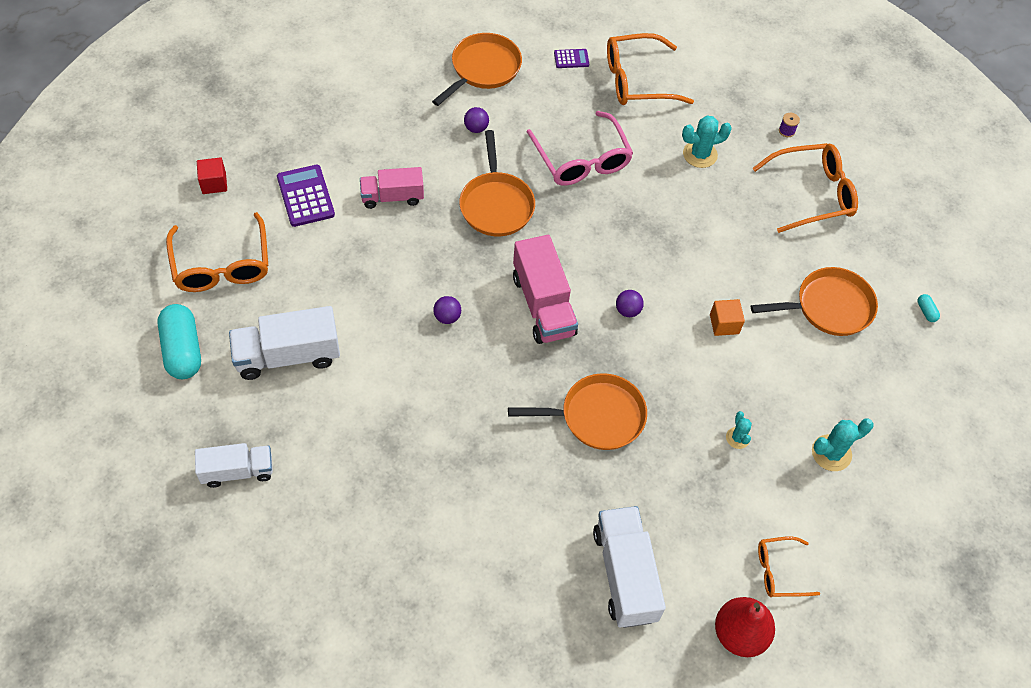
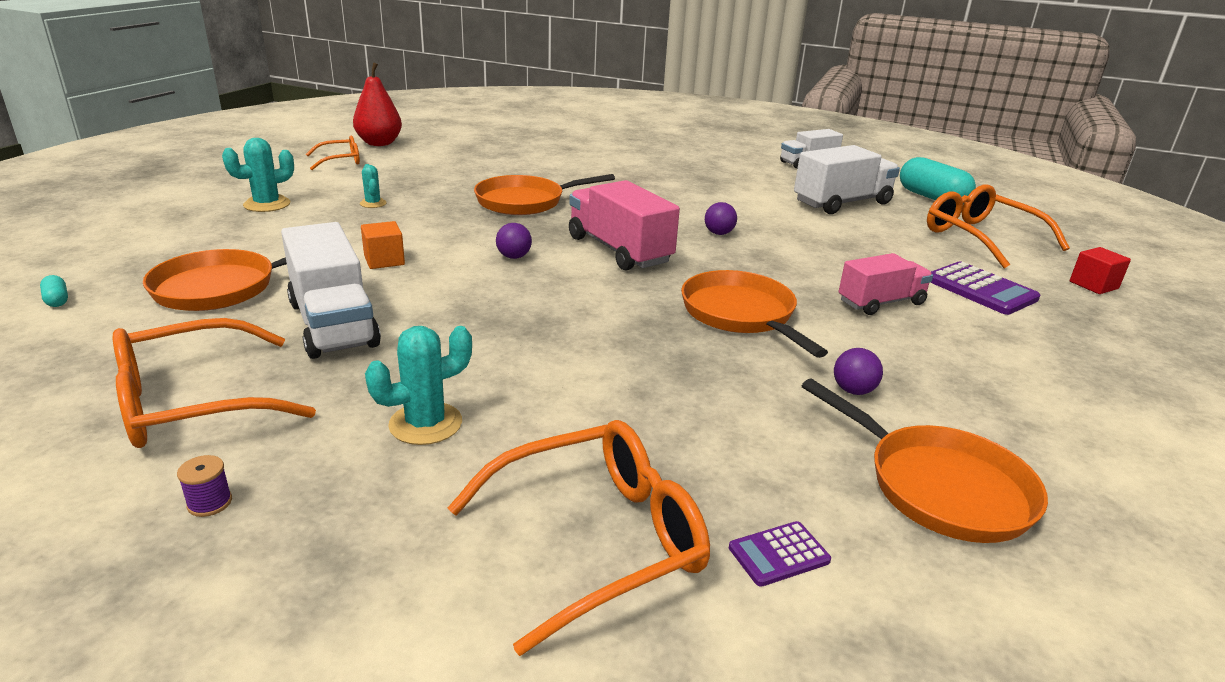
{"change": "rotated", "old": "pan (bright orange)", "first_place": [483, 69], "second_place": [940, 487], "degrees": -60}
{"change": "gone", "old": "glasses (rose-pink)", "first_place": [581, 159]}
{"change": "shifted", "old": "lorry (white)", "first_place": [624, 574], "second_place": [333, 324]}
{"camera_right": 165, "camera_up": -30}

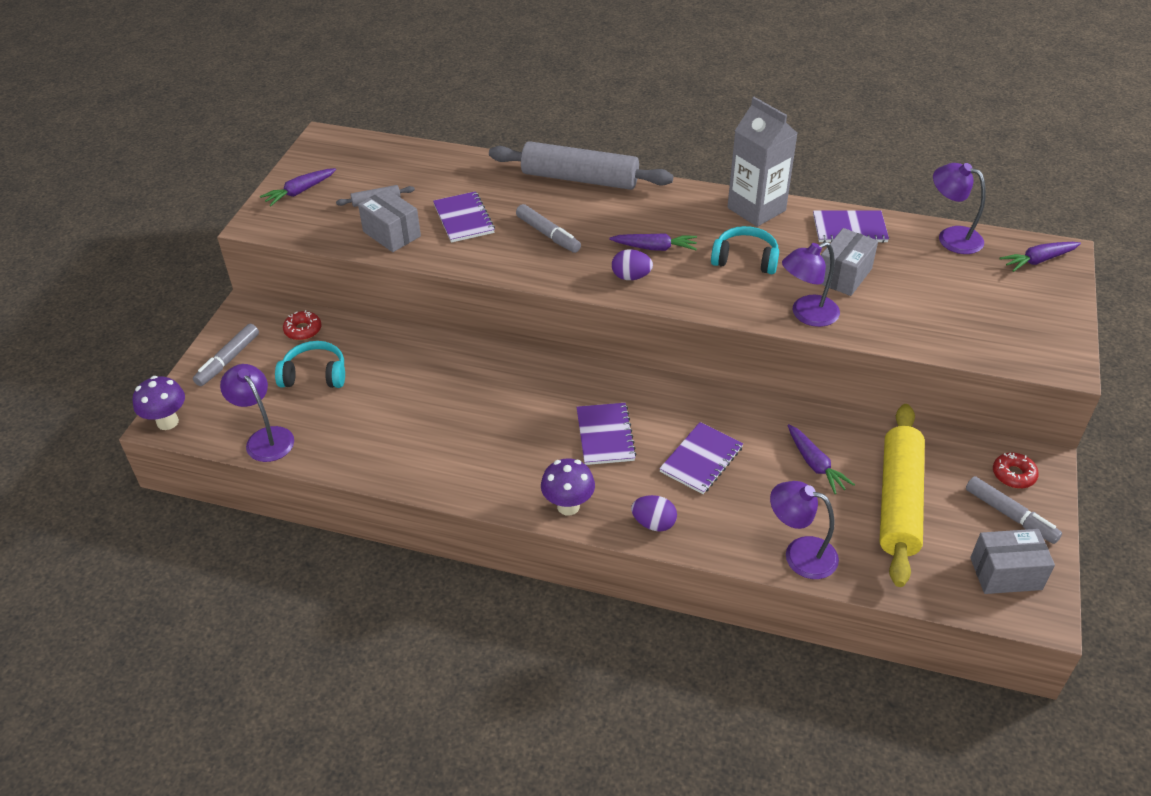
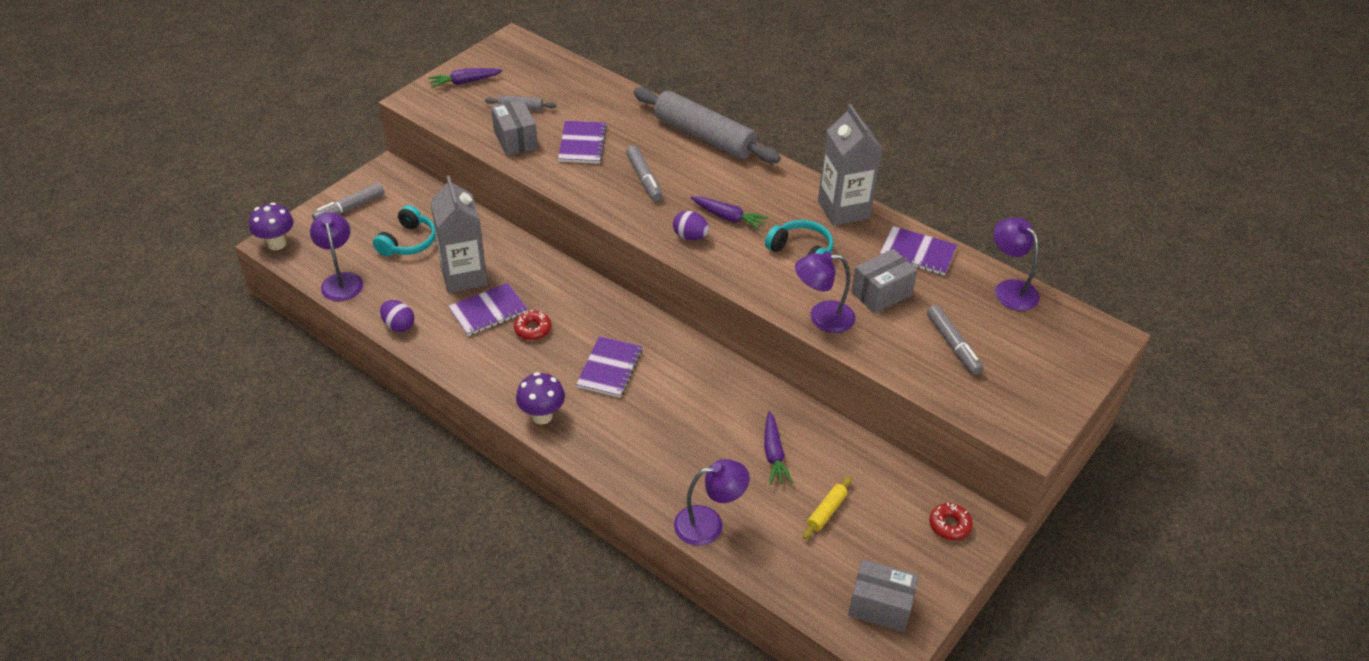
{"change": "rotated", "old": "headphones (aqua)", "first_place": [314, 375], "second_place": [408, 242], "degrees": 90}
{"change": "shifted", "old": "donut (red)", "first_place": [303, 330], "second_place": [532, 329]}
{"change": "shifted", "old": "egg shape (violet)", "first_place": [653, 523], "second_place": [399, 325]}
{"change": "shifted", "old": "notepad (violet)", "first_place": [701, 459], "second_place": [488, 311]}
{"change": "rotated", "old": "desk lamp (violet)", "first_place": [800, 554], "second_place": [709, 523], "degrees": 120}
{"change": "scaled", "old": "pastry roller (golden)", "first_place": [899, 502], "second_place": [826, 511], "factor": 0.41}
{"change": "shifted", "old": "felt pen (ash-grey)", "first_place": [1010, 515], "second_place": [953, 345]}
{"change": "gone", "old": "root vegetable (violet)", "first_place": [1038, 260]}
{"change": "new", "new": "carton (ash-grey)", "second_place": [464, 276]}
{"camera_right": 20, "camera_up": 0}

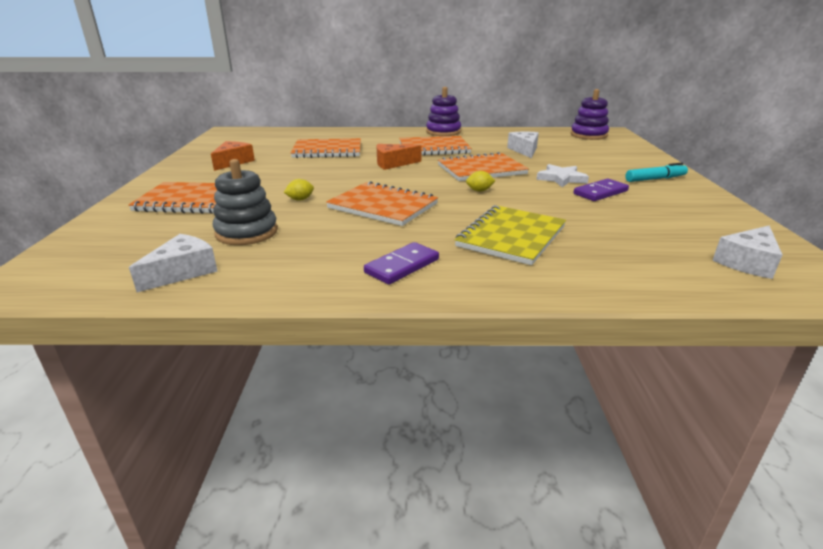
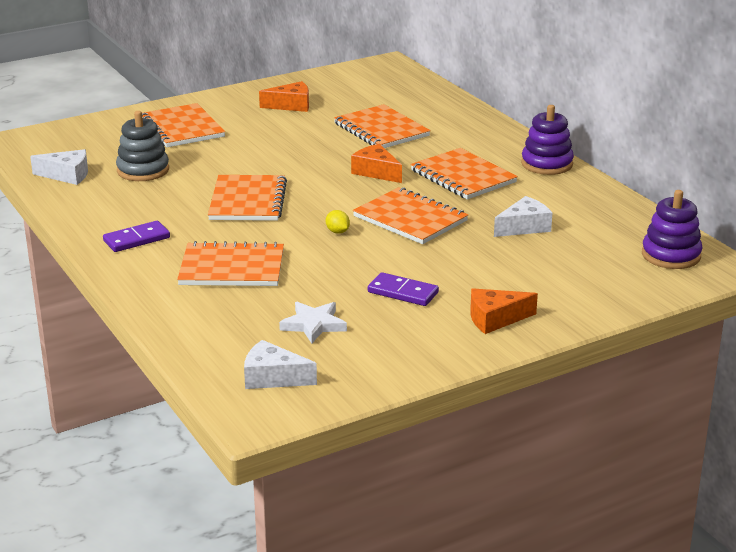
{"change": "gone", "old": "toy lemon (golden)", "first_place": [300, 199]}
{"change": "rotated", "old": "domino piece (violet)", "first_place": [402, 266], "second_place": [136, 239], "degrees": -45}
{"change": "repainted", "old": "notepad (golden)", "new": "notepad (bright orange)", "first_place": [511, 236], "second_place": [232, 268]}
{"change": "shifted", "old": "five-pointed star (white)", "first_place": [561, 179], "second_place": [313, 325]}
{"change": "swapped", "old": "felt pen (aqua)", "new": "cheese (bright orange)", "first_place": [655, 179], "second_place": [495, 319]}
{"camera_right": 60, "camera_up": 0}

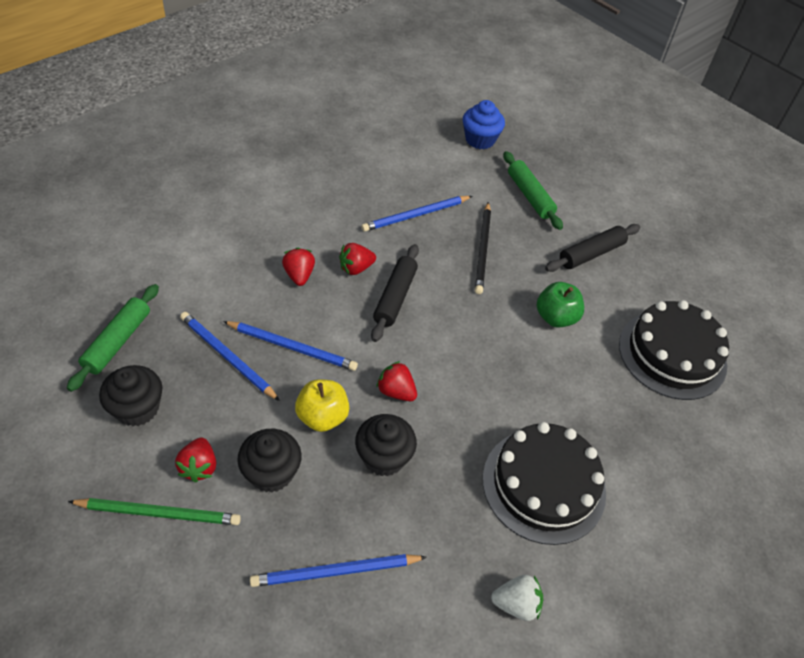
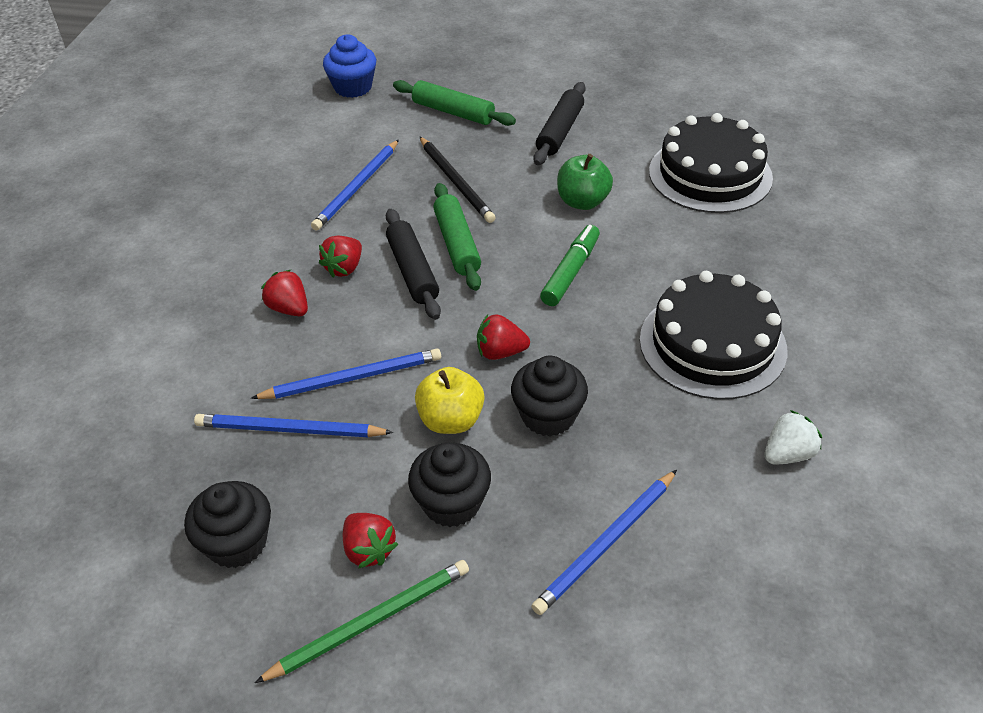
{"change": "shifted", "old": "pastry roller (emerald)", "first_place": [118, 342], "second_place": [457, 244]}
{"change": "new", "new": "felt pen (emerald)", "second_place": [570, 272]}
{"camera_right": -30, "camera_up": -5}

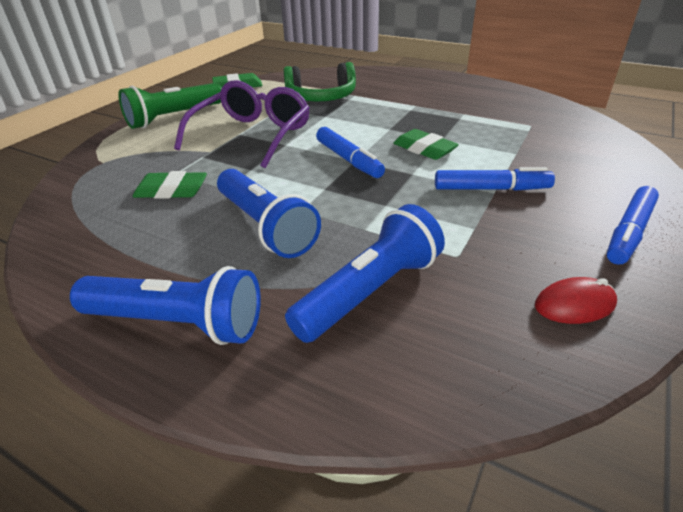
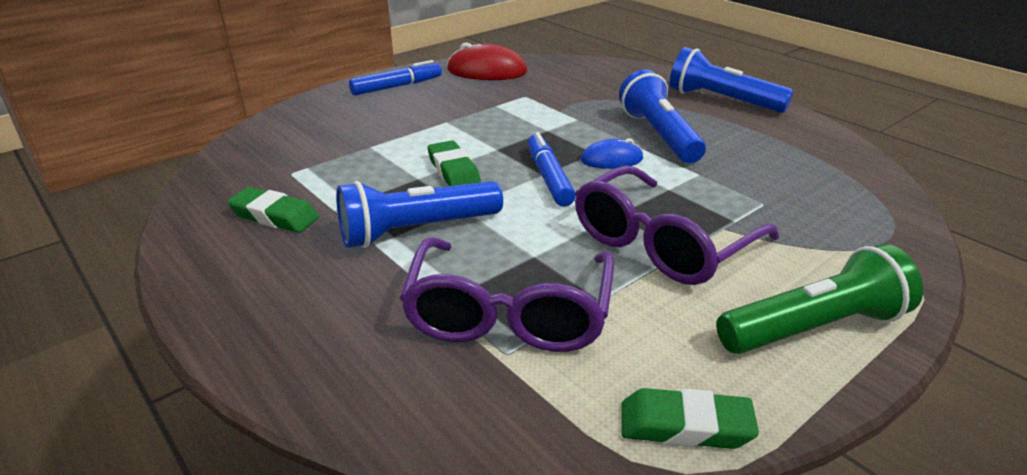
{"change": "shifted", "old": "eraser (emerald)", "first_place": [171, 191], "second_place": [275, 216]}
{"change": "swapped", "old": "headphones (emerald)", "new": "glasses (violet)", "first_place": [321, 97], "second_place": [509, 313]}
{"change": "shifted", "old": "torch (blue)", "first_place": [370, 292], "second_place": [416, 230]}
{"change": "gone", "old": "felt pen (blue)", "first_place": [491, 189]}
{"change": "scaled", "old": "PC mouse (red)", "first_place": [574, 304], "second_place": [487, 71], "factor": 1.66}
{"change": "new", "new": "PC mouse (blue)", "second_place": [611, 159]}
{"camera_right": -160, "camera_up": -5}

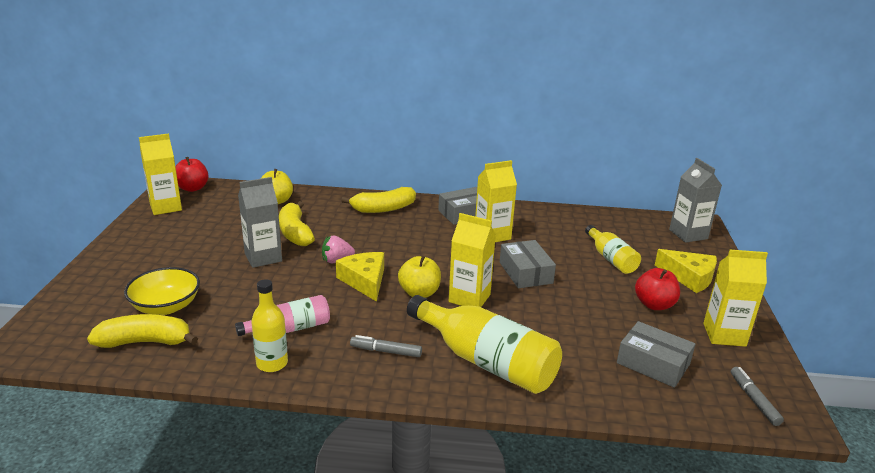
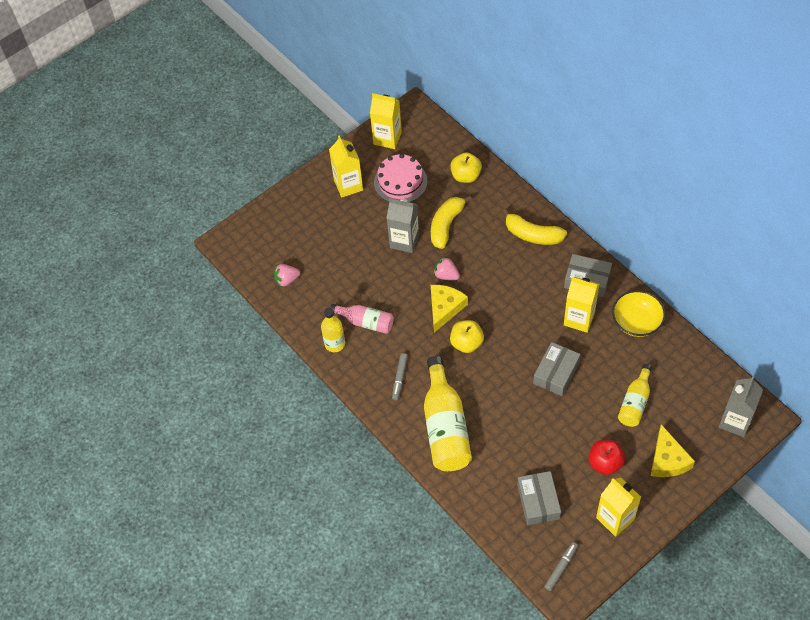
{"change": "swapped", "old": "banana fruit (golden)", "new": "berry (rose-pink)", "first_place": [145, 342], "second_place": [287, 280]}
{"change": "shifted", "old": "bowl (golden)", "first_place": [166, 306], "second_place": [636, 322]}
{"change": "gone", "old": "apple (red)", "first_place": [192, 188]}
{"change": "rotated", "old": "felt pen (ash-grey)", "first_place": [386, 351], "second_place": [400, 378], "degrees": -135}
{"change": "shifted", "old": "carton (golden)", "first_place": [469, 298], "second_place": [348, 185]}
{"change": "new", "new": "layer cake (rose-pink)", "second_place": [400, 182]}
{"camera_right": 50, "camera_up": 30}

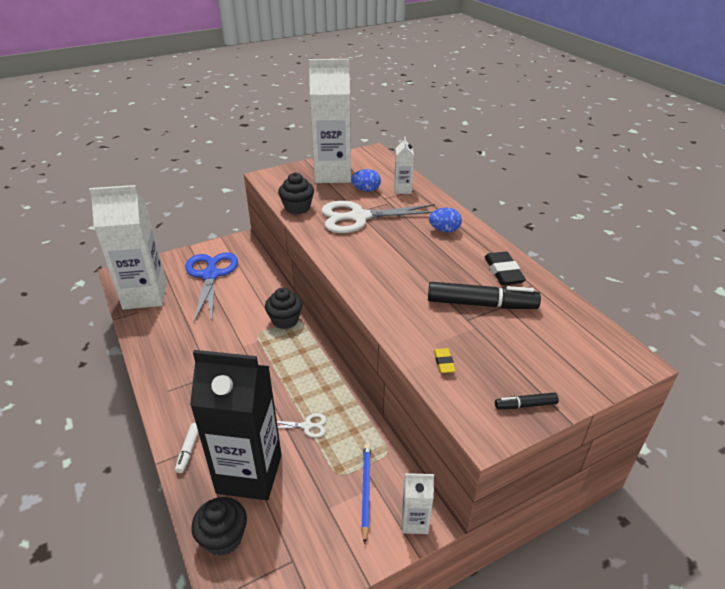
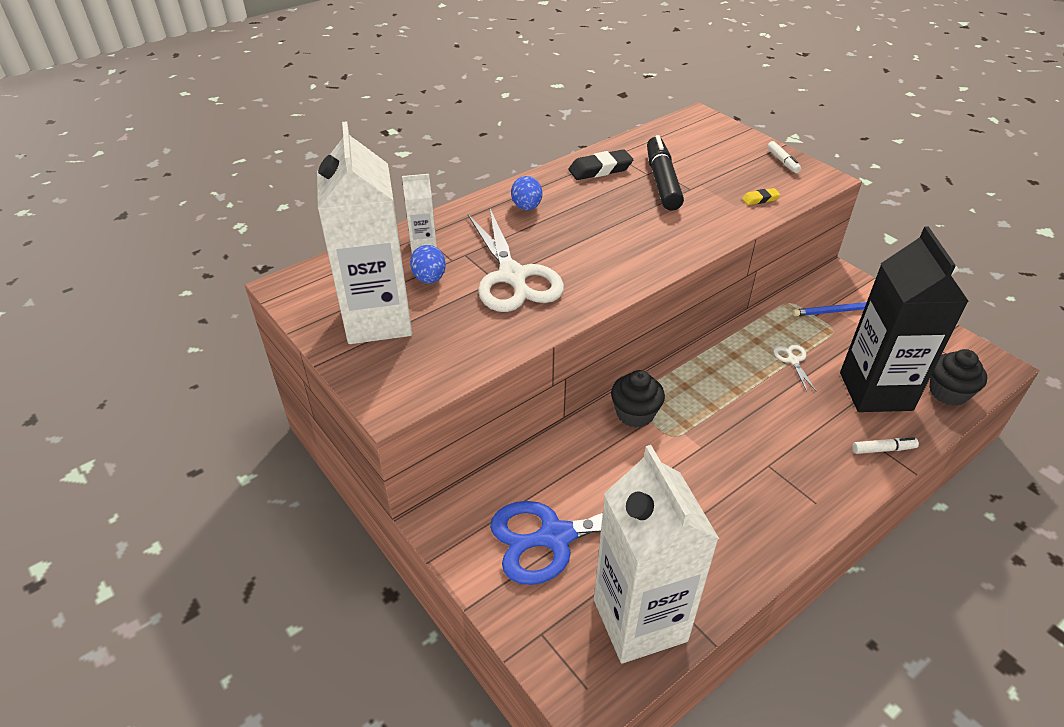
{"change": "gone", "old": "cupcake (ebony)", "first_place": [297, 208]}
{"change": "gone", "old": "carton (white)", "first_place": [414, 521]}
{"change": "repainted", "old": "felt pen (ebony)", "new": "felt pen (white)", "first_place": [525, 405], "second_place": [782, 161]}
{"camera_right": -100, "camera_up": 5}

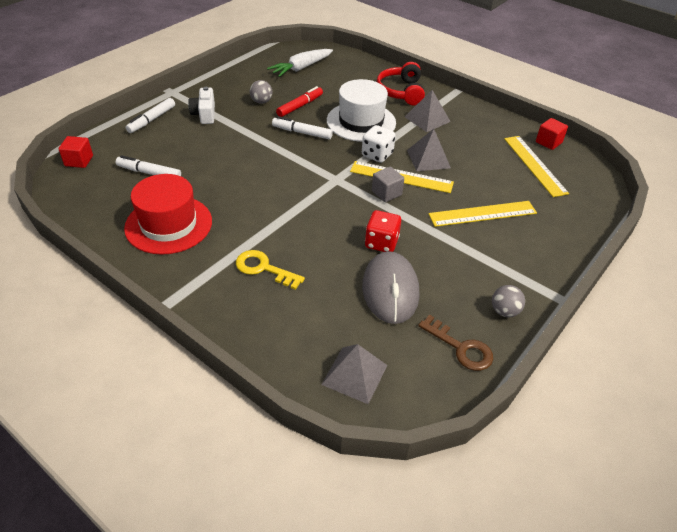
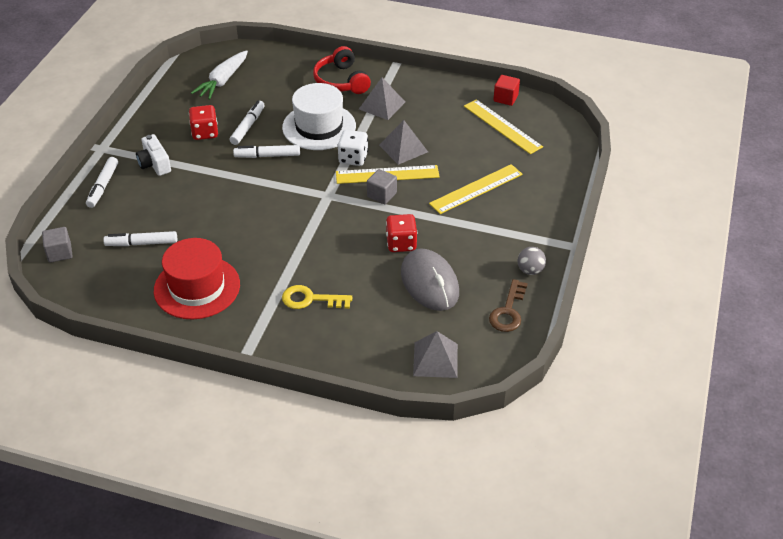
{"change": "repainted", "old": "cube (red)", "new": "cube (ash-grey)", "first_place": [79, 161], "second_place": [59, 253]}
{"change": "swapped", "old": "ball (ash-grey)", "new": "dice (red)", "first_place": [261, 102], "second_place": [205, 133]}
{"change": "repainted", "old": "felt pen (red)", "new": "felt pen (white)", "first_place": [300, 106], "second_place": [248, 126]}
{"change": "rotated", "old": "door key (russet)", "first_place": [460, 347], "second_place": [508, 311], "degrees": 90}
{"camera_right": -20, "camera_up": 0}

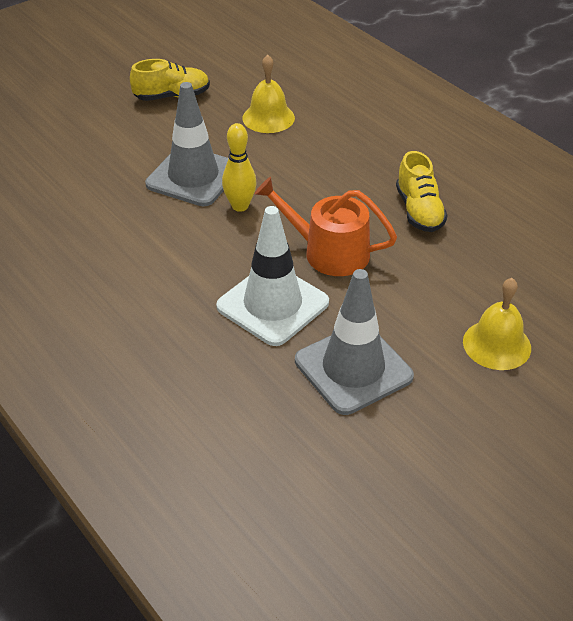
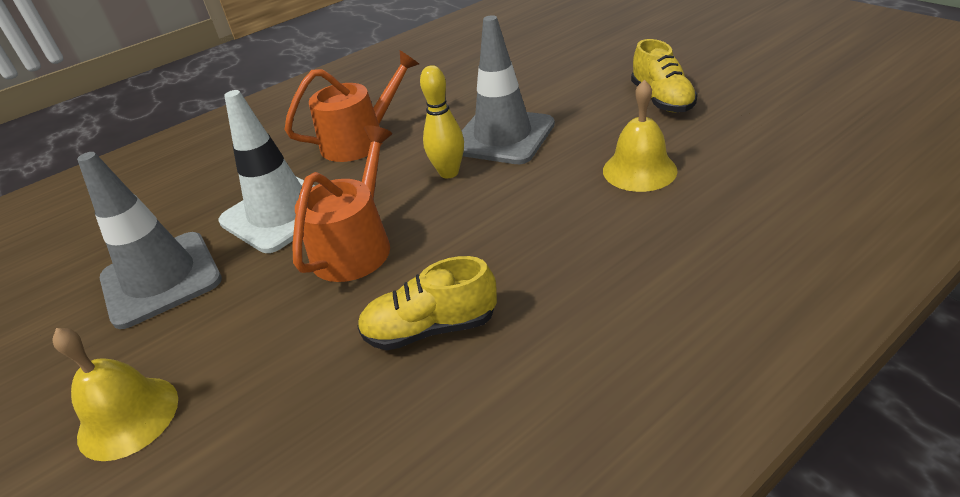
{"change": "new", "new": "watering pot (bright orange)", "second_place": [360, 140]}
{"camera_right": 95, "camera_up": -5}

